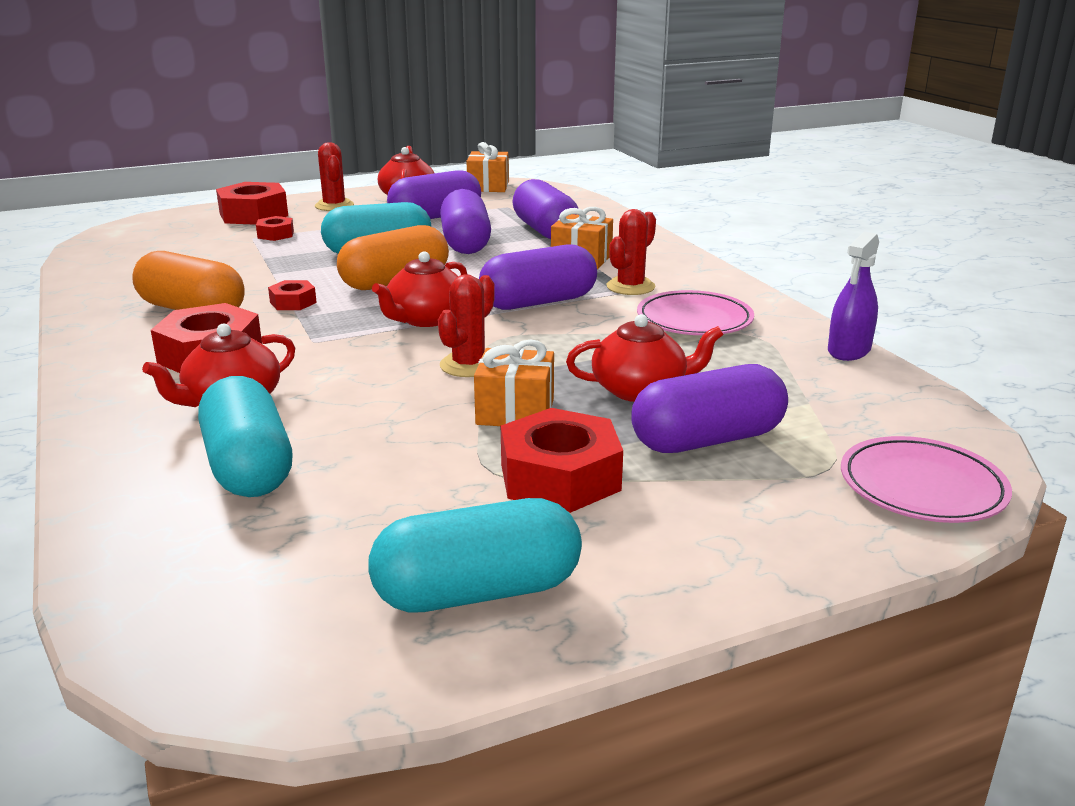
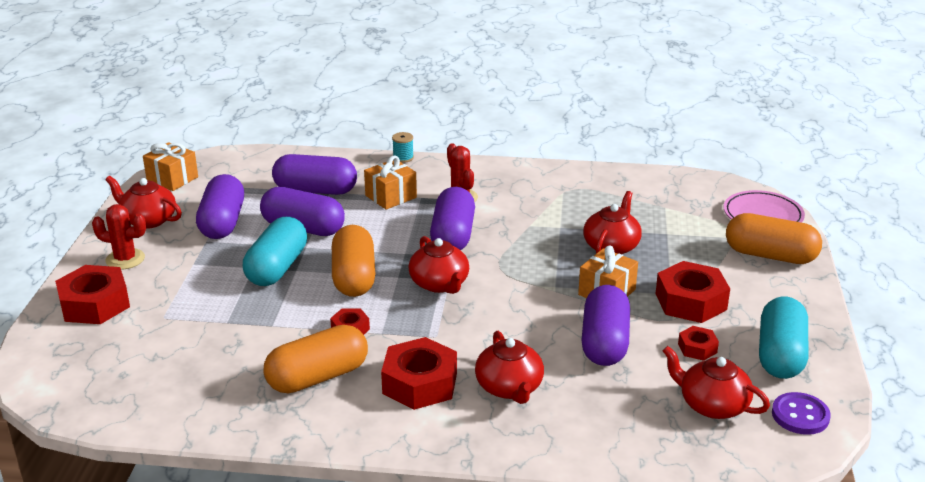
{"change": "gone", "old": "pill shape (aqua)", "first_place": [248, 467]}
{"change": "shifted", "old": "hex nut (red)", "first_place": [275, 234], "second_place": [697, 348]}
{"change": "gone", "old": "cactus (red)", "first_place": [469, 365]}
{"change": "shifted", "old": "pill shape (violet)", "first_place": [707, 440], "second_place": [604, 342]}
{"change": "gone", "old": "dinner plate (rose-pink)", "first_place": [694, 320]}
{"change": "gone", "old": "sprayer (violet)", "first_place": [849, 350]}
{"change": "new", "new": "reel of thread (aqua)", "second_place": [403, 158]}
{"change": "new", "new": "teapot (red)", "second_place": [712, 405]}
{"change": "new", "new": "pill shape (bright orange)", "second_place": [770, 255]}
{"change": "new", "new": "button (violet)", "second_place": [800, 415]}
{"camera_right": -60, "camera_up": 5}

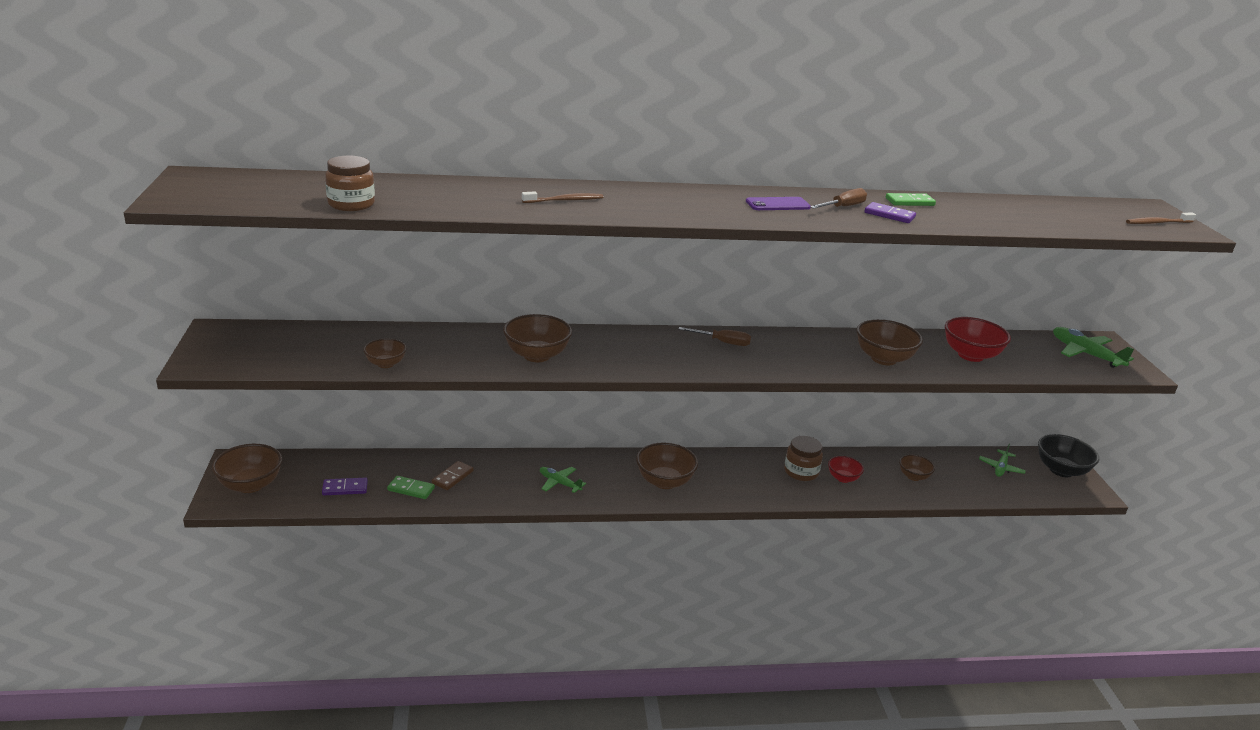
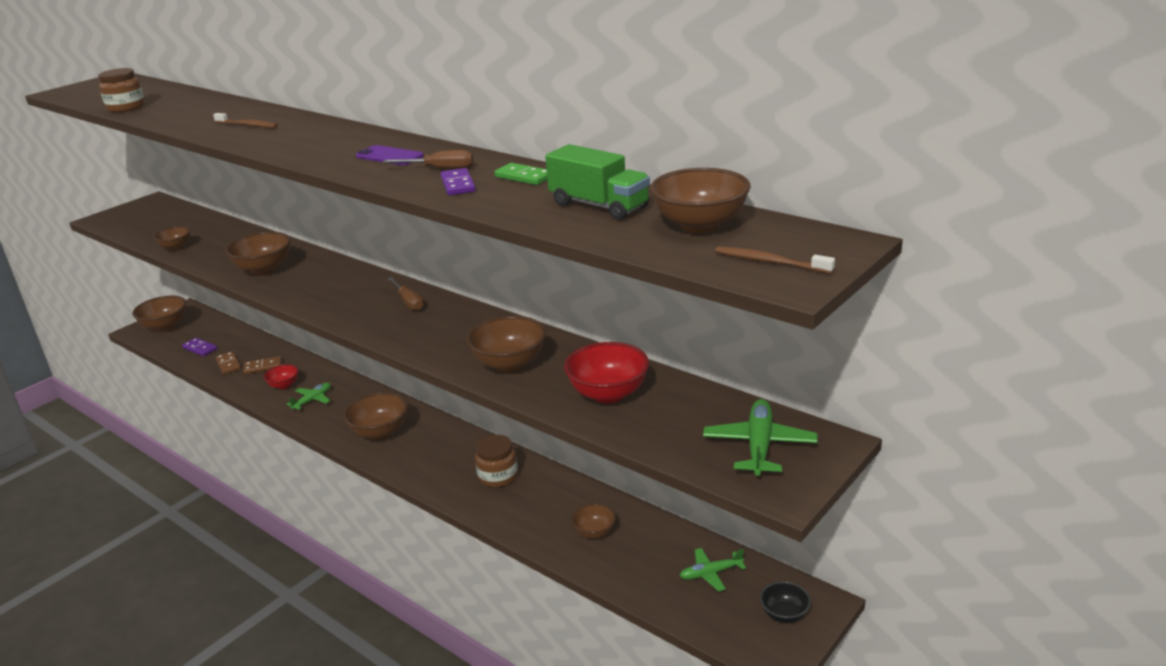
{"change": "repainted", "old": "domino piece (emerald)", "new": "domino piece (russet)", "first_place": [411, 489], "second_place": [228, 364]}
{"change": "rotated", "old": "plane (emerald)", "first_place": [559, 483], "second_place": [312, 400], "degrees": 45}
{"change": "shifted", "old": "bowl (red)", "first_place": [843, 478], "second_place": [284, 385]}
{"change": "scaled", "old": "bowl (ebony)", "first_place": [1061, 470], "second_place": [784, 614], "factor": 0.59}
{"change": "new", "new": "lorry (emerald)", "second_place": [599, 206]}
{"change": "new", "new": "bowl (russet)", "second_place": [700, 225]}
{"camera_right": 50, "camera_up": 0}

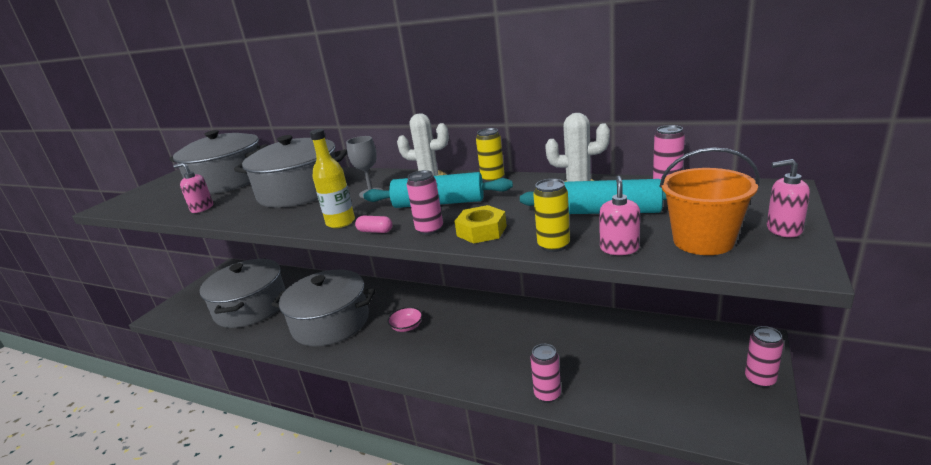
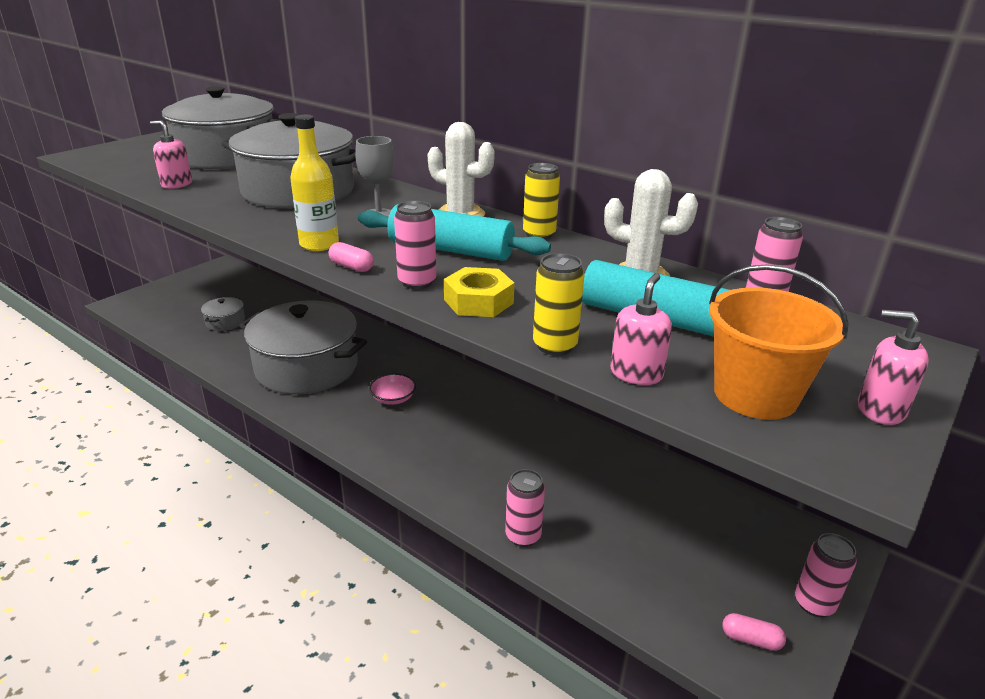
{"change": "scaled", "old": "pot (ash-grey)", "first_place": [251, 307], "second_place": [225, 322], "factor": 0.42}
{"change": "new", "new": "pill shape (rose-pink)", "second_place": [751, 639]}
{"camera_right": 10, "camera_up": 5}

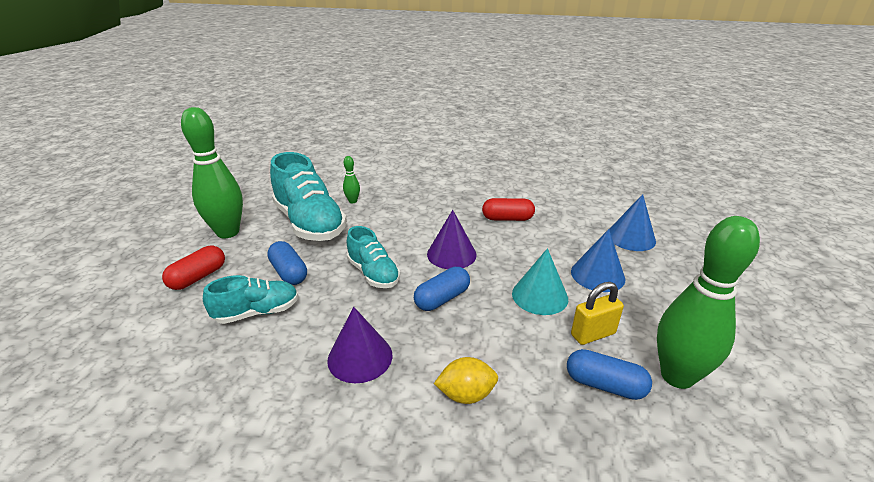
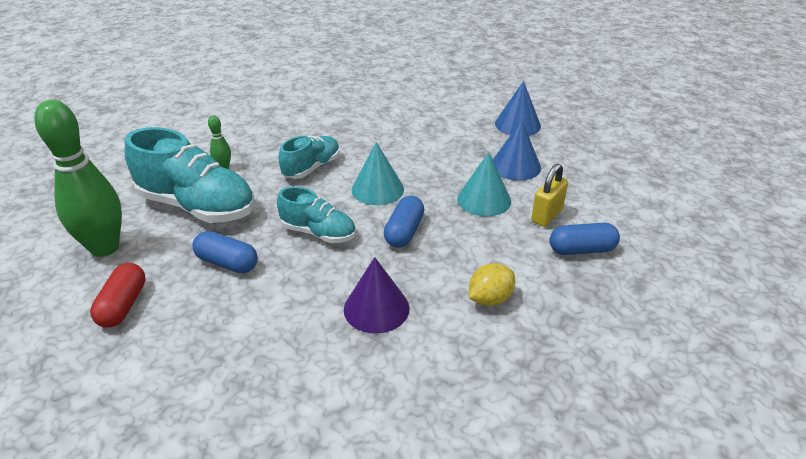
{"change": "shifted", "old": "shoe (aqua)", "first_place": [257, 312], "second_place": [312, 168]}
{"change": "repainted", "old": "cone shape (violet)", "new": "cone shape (aqua)", "first_place": [451, 254], "second_place": [377, 189]}
{"change": "gone", "old": "pill shape (red)", "first_place": [507, 218]}
{"change": "gone", "old": "bowling pin (emerald)", "first_place": [677, 376]}
{"camera_right": -30, "camera_up": 5}

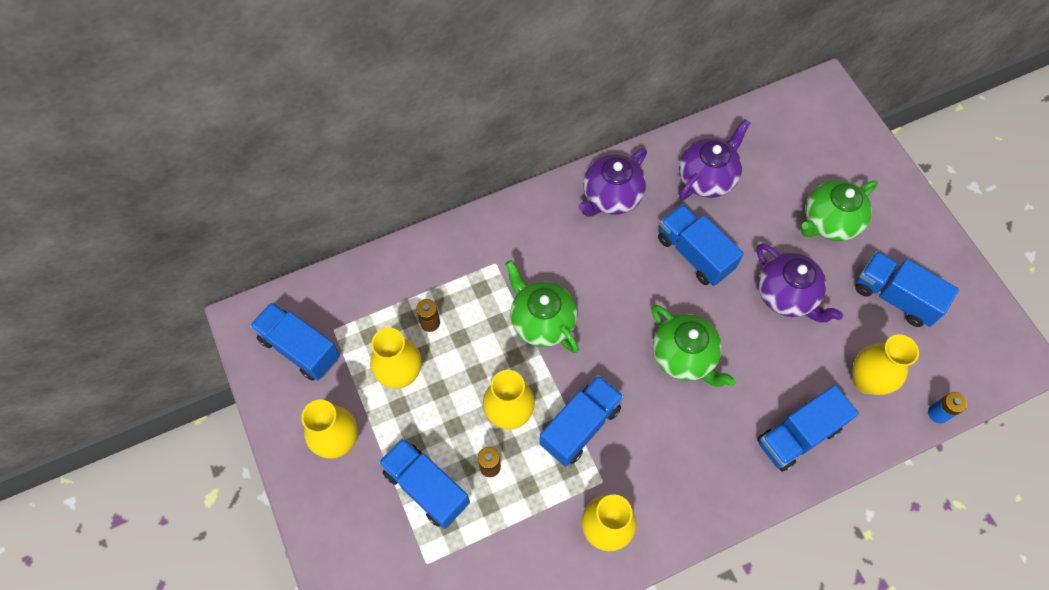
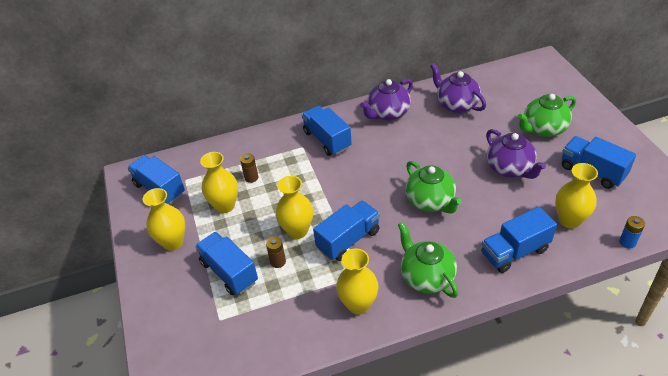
{"change": "shifted", "old": "teapot (emerald)", "first_place": [542, 321], "second_place": [426, 277]}
{"change": "shifted", "old": "lorry (blue)", "first_place": [694, 254], "second_place": [327, 140]}
{"change": "rotated", "old": "teapot (violet)", "first_place": [707, 178], "second_place": [456, 104], "degrees": -90}
{"camera_right": 10, "camera_up": -20}

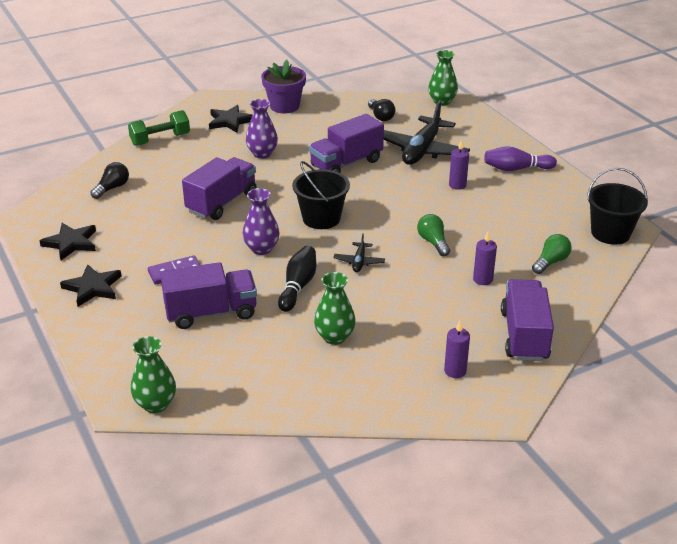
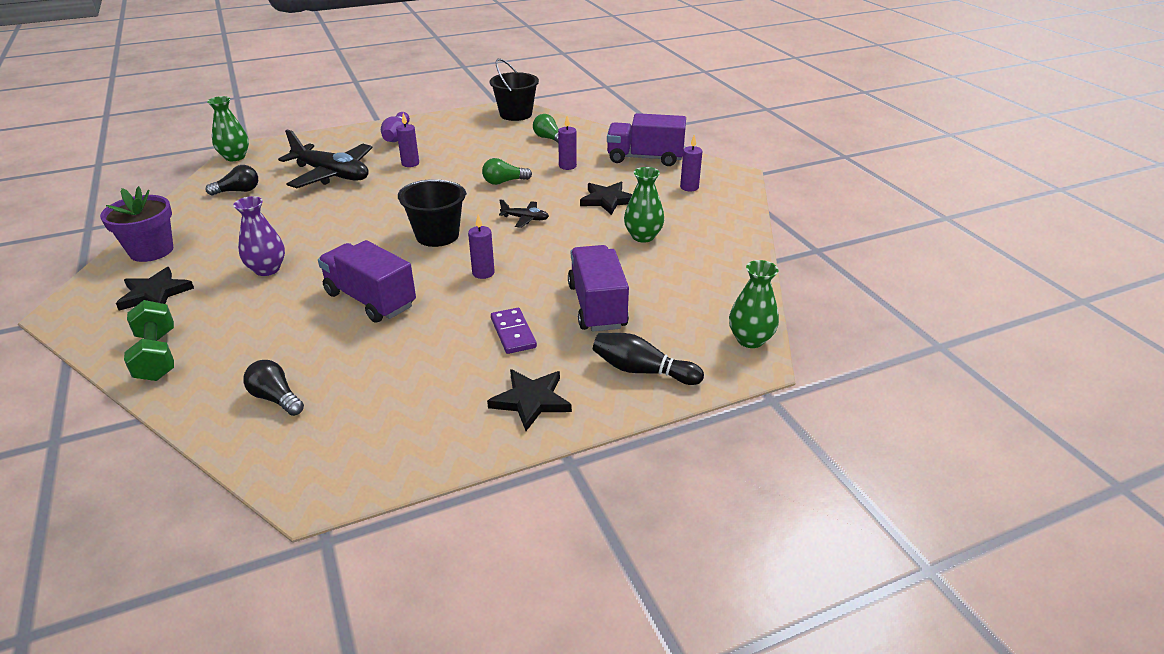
{"change": "shifted", "old": "five-pointed star (ebony)", "first_place": [71, 243], "second_place": [607, 200]}
{"change": "swapped", "old": "vase (violet)", "new": "wax candle (violet)", "first_place": [261, 249], "second_place": [483, 273]}
{"change": "shifted", "old": "bowling pin (ebony)", "first_place": [298, 286], "second_place": [642, 371]}
{"change": "gone", "old": "lorry (violet)", "first_place": [346, 163]}
{"camera_right": -85, "camera_up": 0}

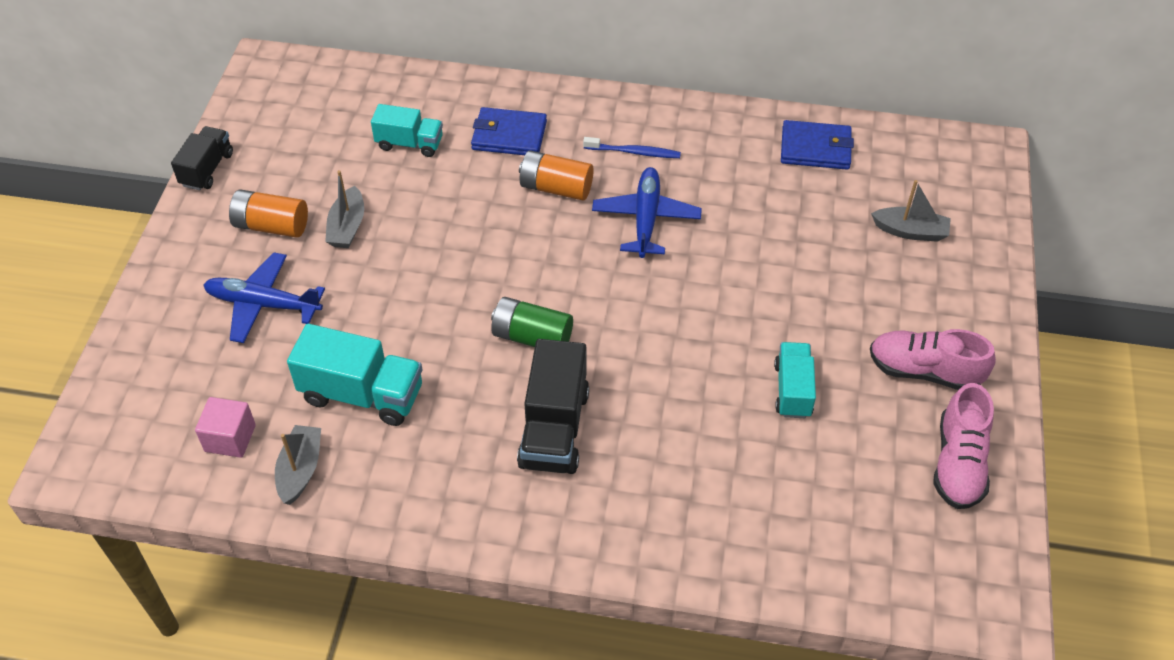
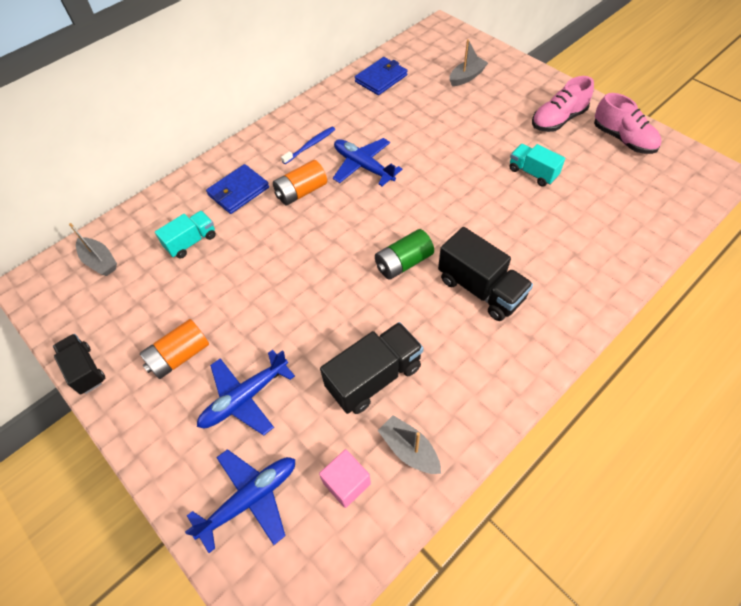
{"change": "repainted", "old": "lorry (aqua)", "new": "lorry (ebony)", "first_place": [362, 394], "second_place": [374, 377]}
{"change": "shifted", "old": "boat (ash-grey)", "first_place": [347, 227], "second_place": [100, 261]}
{"change": "new", "new": "plane (blue)", "second_place": [250, 498]}
{"camera_right": -50, "camera_up": 5}

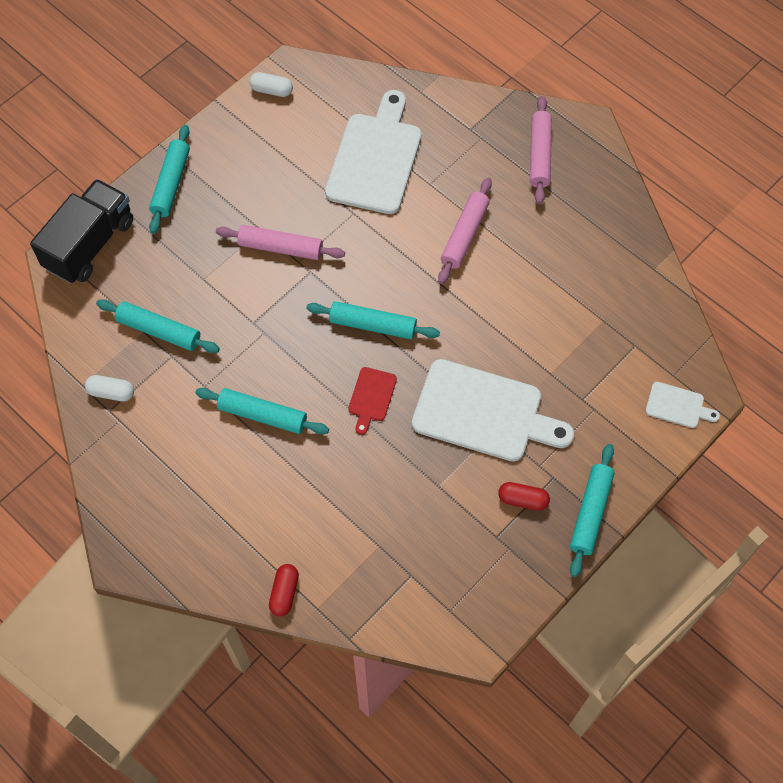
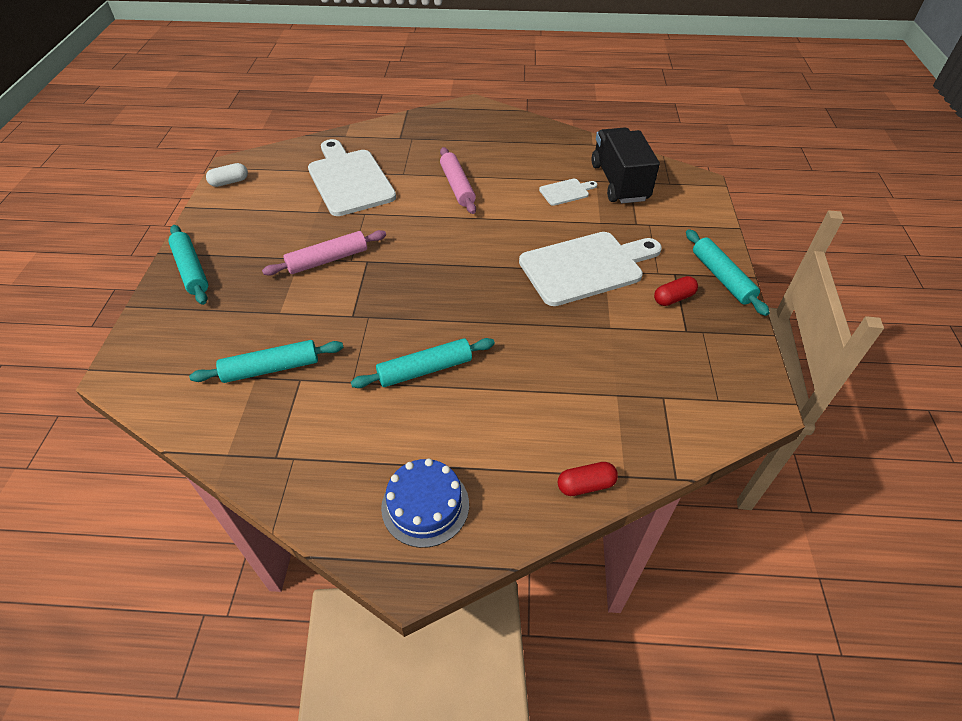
{"change": "shifted", "old": "lorry (ebony)", "first_place": [90, 244], "second_place": [619, 182]}
{"change": "gone", "old": "pill shape (white)", "first_place": [111, 392]}
{"change": "rotated", "old": "pill shape (red)", "first_place": [284, 593], "second_place": [585, 485], "degrees": -75}
{"change": "gone", "old": "pastry roller (aqua)", "first_place": [373, 325]}
{"change": "gone", "old": "bread board (red)", "first_place": [371, 397]}
{"change": "gone", "old": "pastry roller (rose-pink)", "first_place": [540, 155]}
{"change": "shifted", "old": "bread board (white)", "first_place": [678, 406], "second_place": [566, 192]}
{"change": "new", "new": "layer cake (blue)", "second_place": [425, 505]}
{"camera_right": -40, "camera_up": -15}

